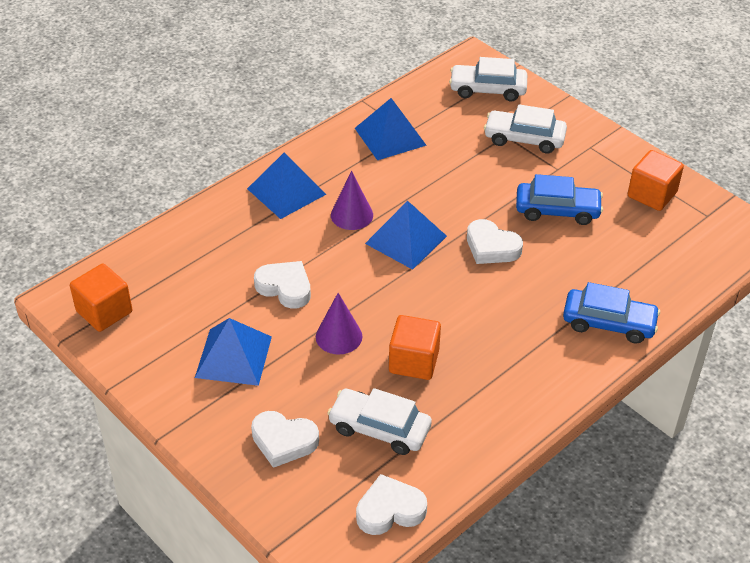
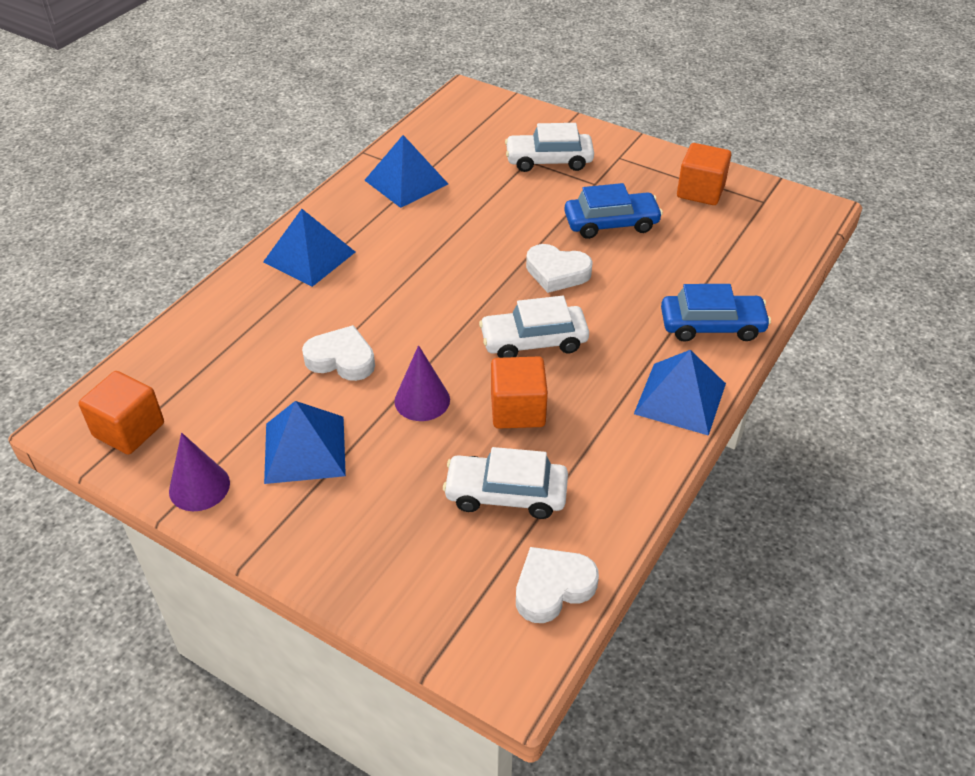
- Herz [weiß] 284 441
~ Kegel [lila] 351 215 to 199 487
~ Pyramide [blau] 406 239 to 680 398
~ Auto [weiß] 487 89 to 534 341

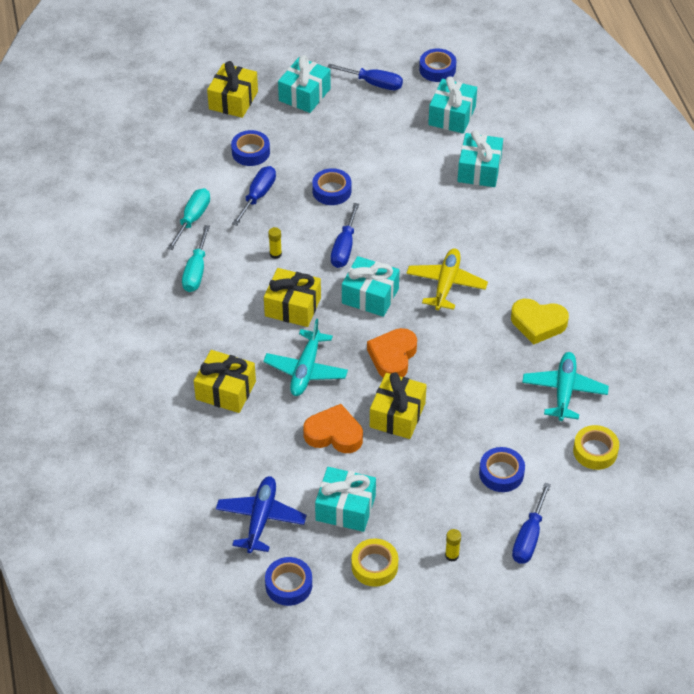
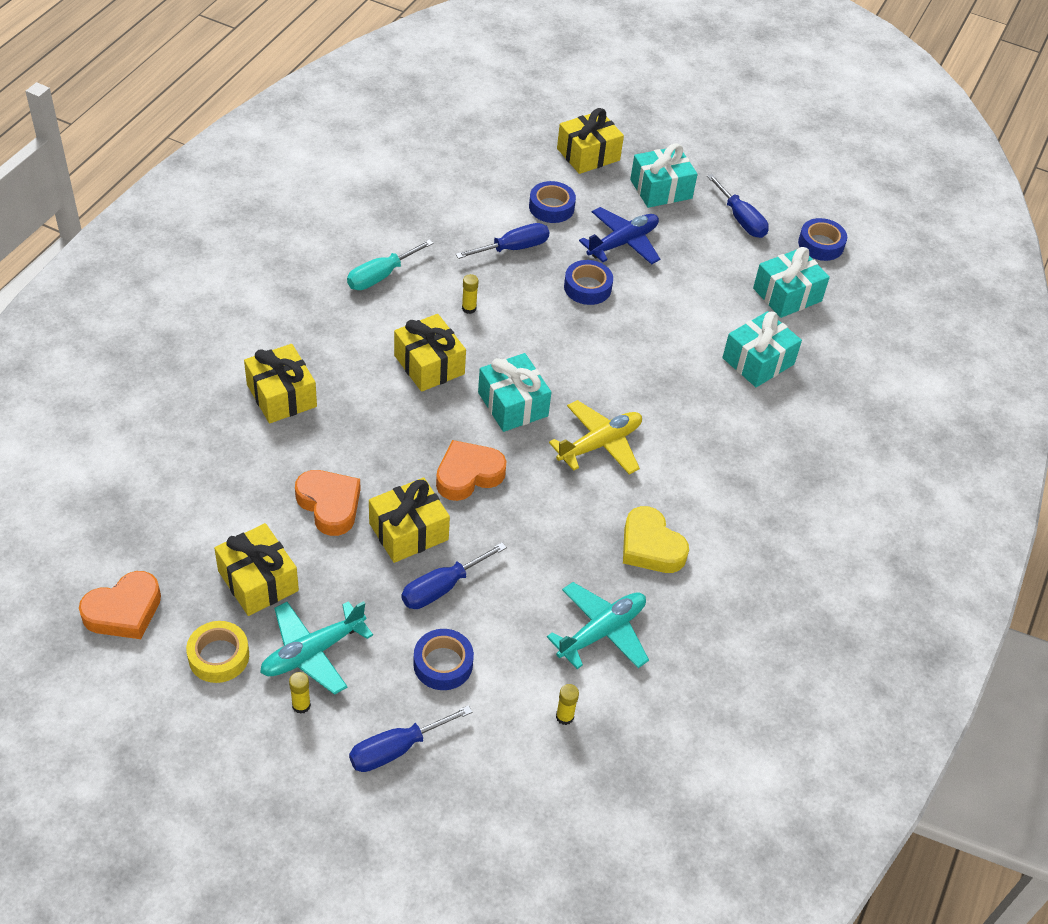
- Schraubenzieher [türkis] 193 219
~ Flugzeug [blau] 261 518 to 622 243
~ Flugzeug [türkis] 306 370 to 312 652
~ Schraubenzieher [blau] 344 248 to 442 588
~ Klebeband [blau] 288 585 to Herz [orange] 124 611
~ Klebeband [gelb] 595 451 to Klebestift [gelb] 564 717
~ Geschenk [türkis] 345 508 to Geschenk [gelb] 258 581

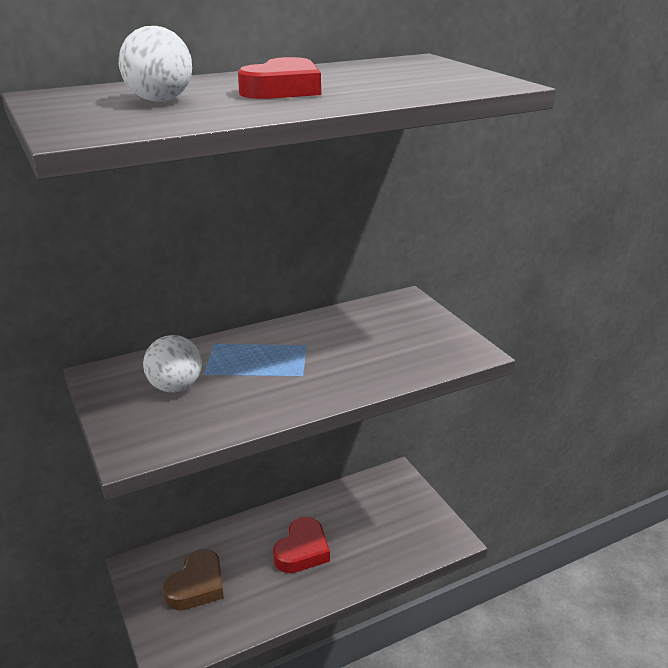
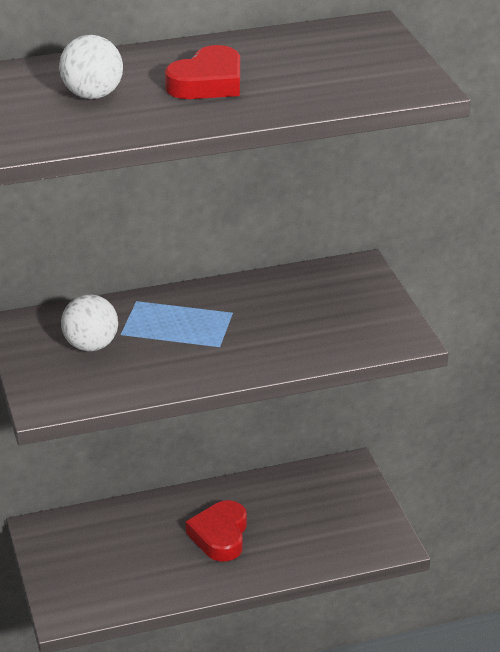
- Herz [braun] 197 585
~ Herz [rot] 302 550 = 220 536 150 degrees clockwise

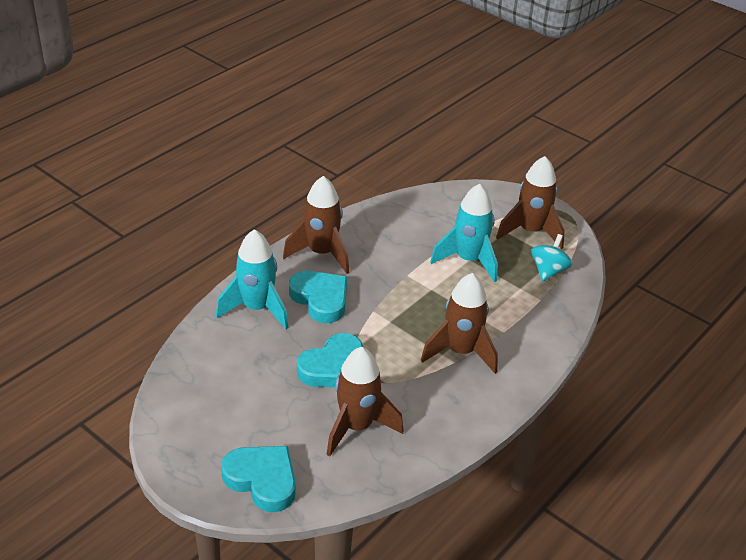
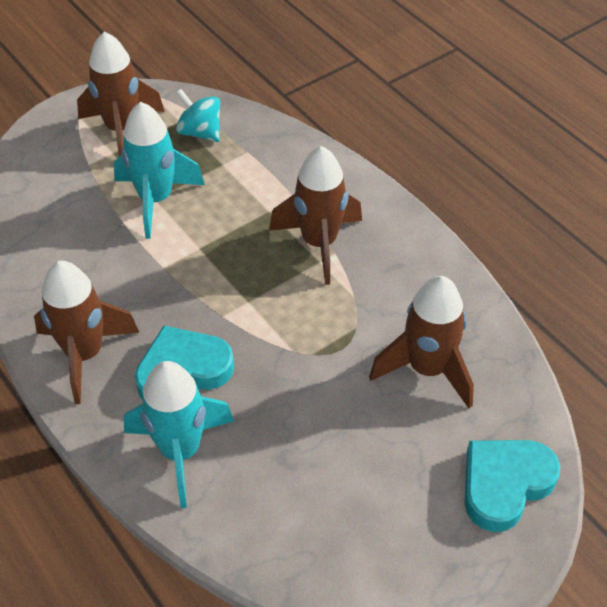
- Herz [türkis] 333 367

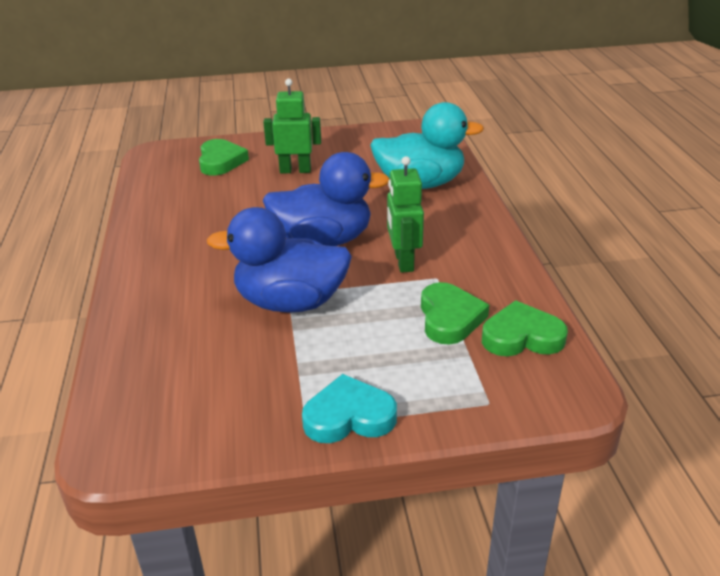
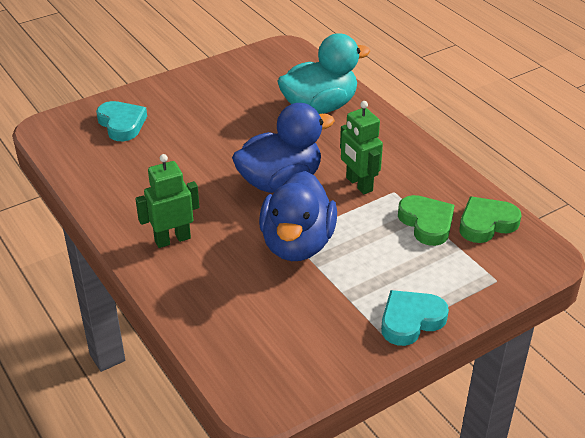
~ Roboter [grün] 295 170 to 172 239
~ Herz [grün] 221 161 to Herz [türkis] 122 124
~ Ente [blau] 290 302 = 297 244 60 degrees counterclockwise

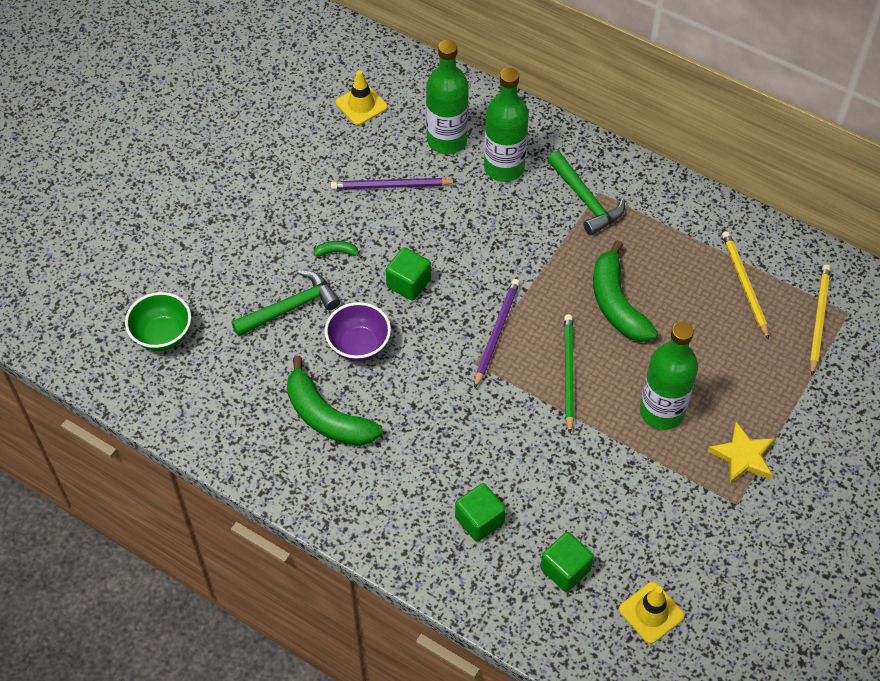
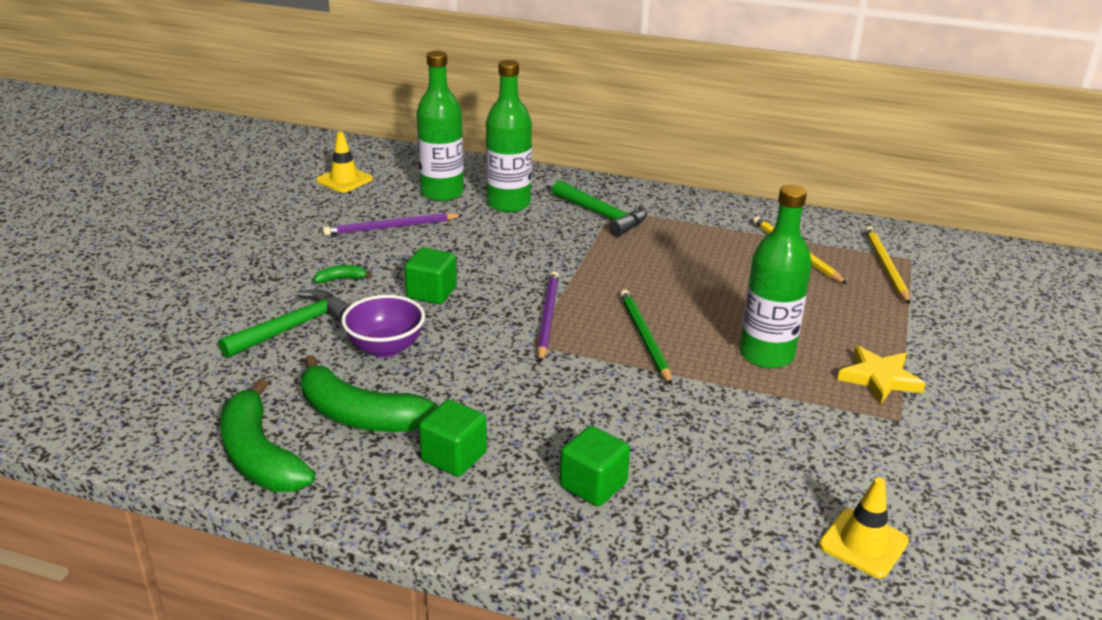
- Schüssel [grün] 162 335
~ Kubus [grün] 565 569 to 454 457
~ Banane [grün] 617 304 to 260 456

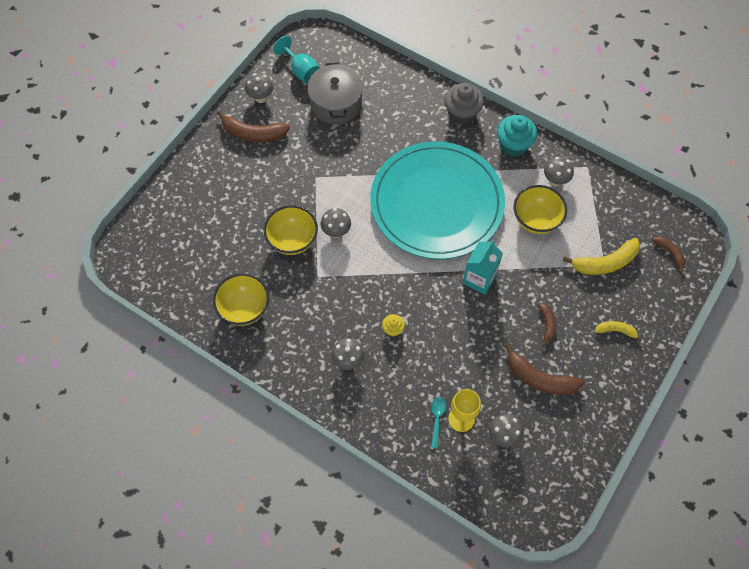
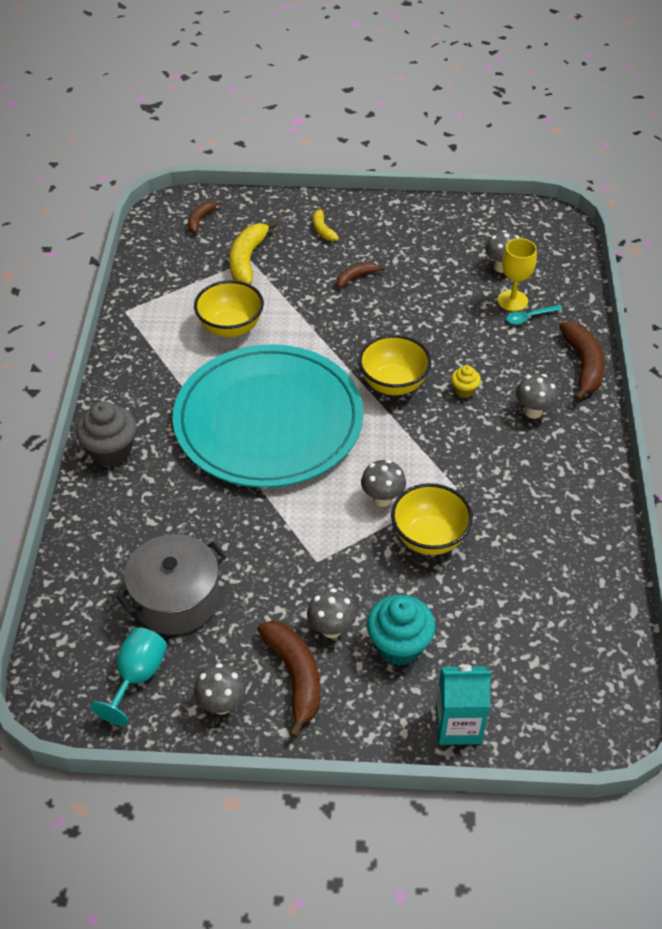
~ Schüssel [gelb] 244 309 to 393 384
~ Getränkekarton [türkis] 479 279 to 458 725
~ Muffin [türkis] 513 145 to 399 645
~ Banane [braun] 539 378 to 583 365
~ Pilz [grau] 555 181 to 331 629
~ Banane [gelb] 605 263 = 247 260 120 degrees counterclockwise

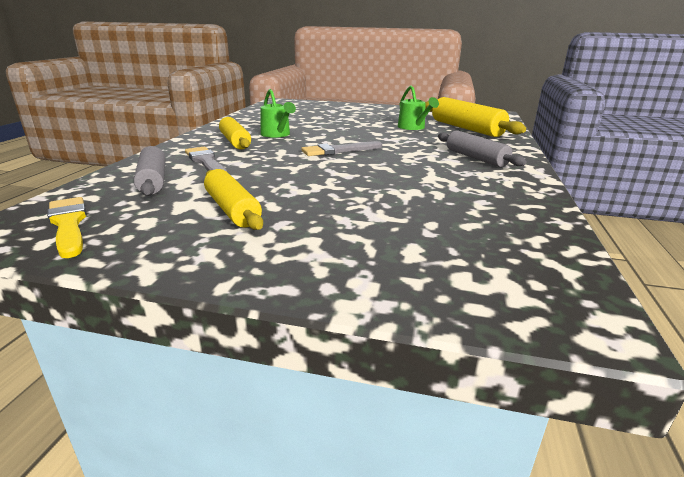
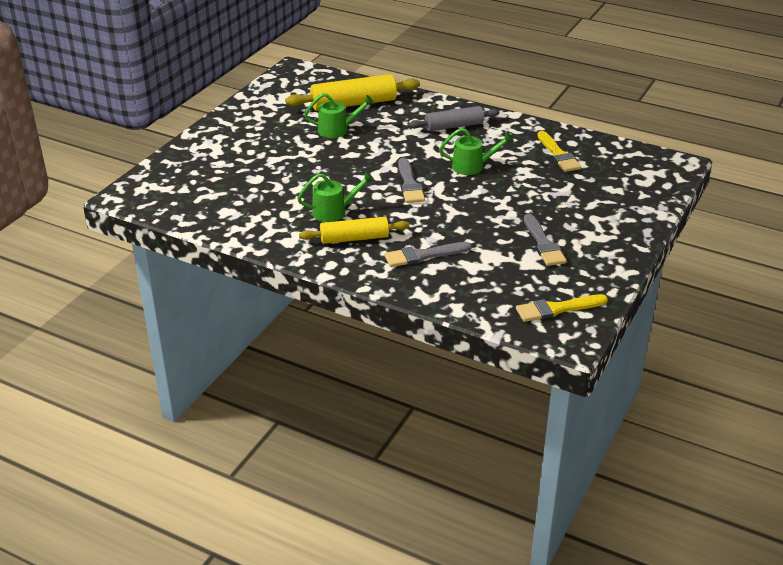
- Nudelholz [grau] 153 180
+ Gießkanne [grün] 473 166
+ Pinsel [gelb] 558 154
~ Nudelholz [gelb] 232 210 to Pinsel [grau] 543 244

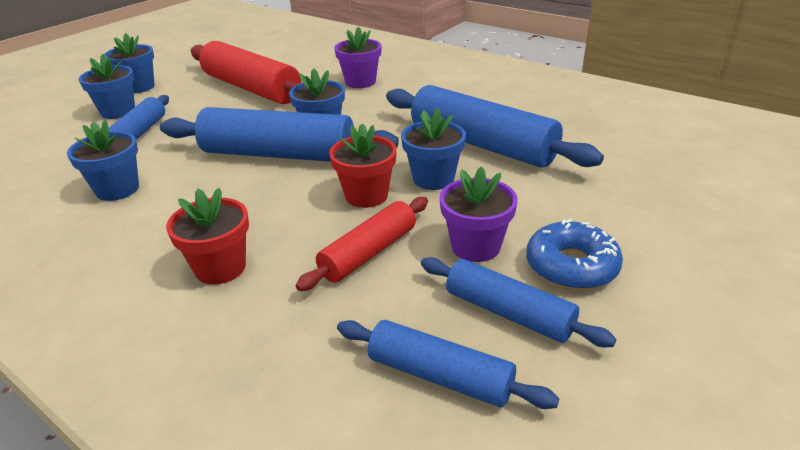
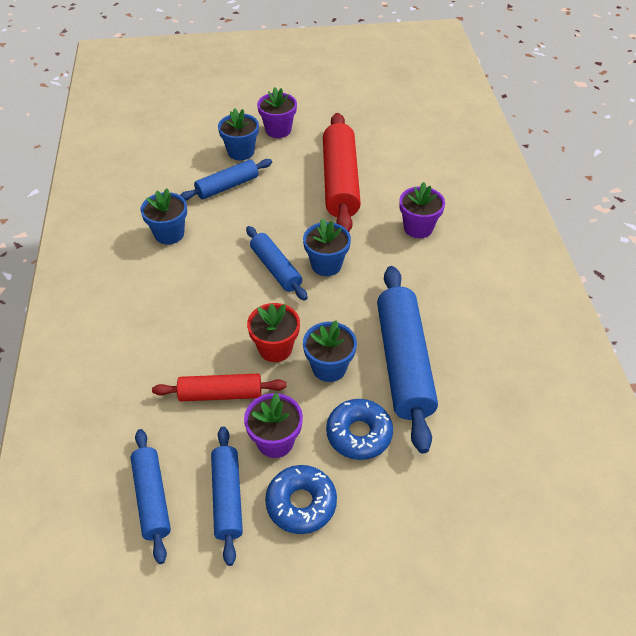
- Blumentopf [rot] 220 268
+ Donut [blau] 359 434
~ Blumentopf [blau] 139 87 to Blumentopf [lila] 278 130
~ Nudelholz [blau] 278 154 = 276 269 x0.58

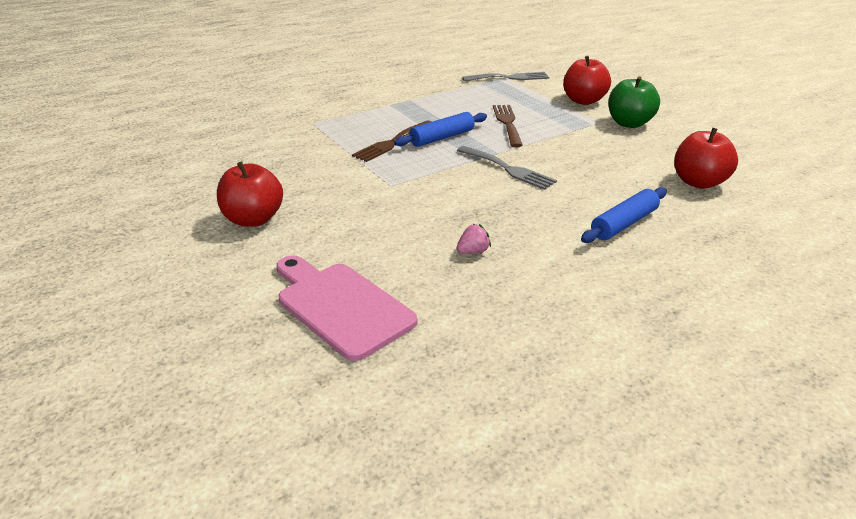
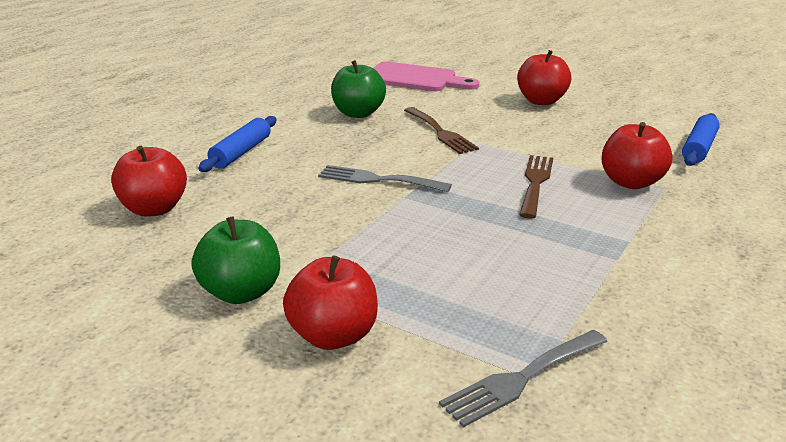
+ Apfel [rot] 631 182
~ Nudelholz [blau] 442 137 to 699 148
~ Gabel [braun] 507 123 to 440 132
~ Erdbeere [rosa] 473 251 to Apfel [grün] 358 113

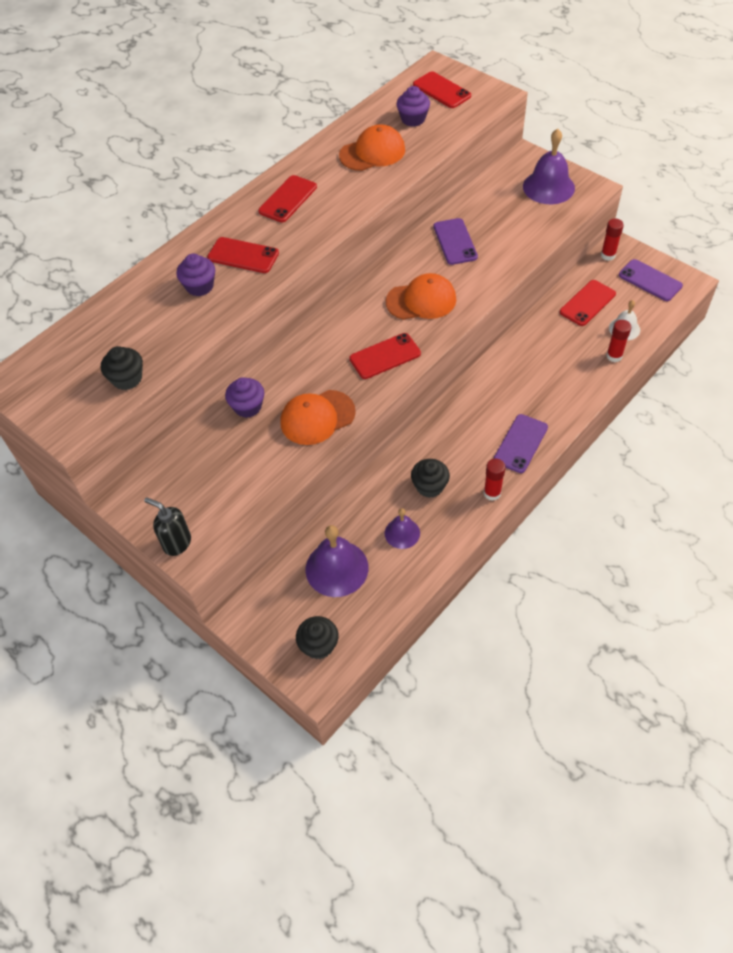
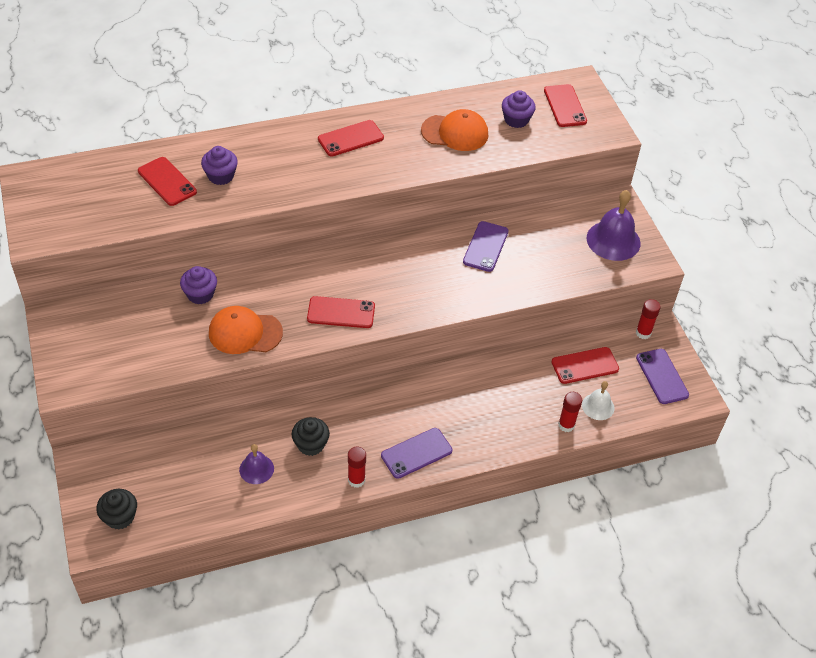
- Muffin [schwarz] 127 379
- Seifenspender [schwarz] 177 543
- Glocke [lila] 336 568
- Kappe [orange] 421 300
~ Handy [rot] 243 255 to 167 181

